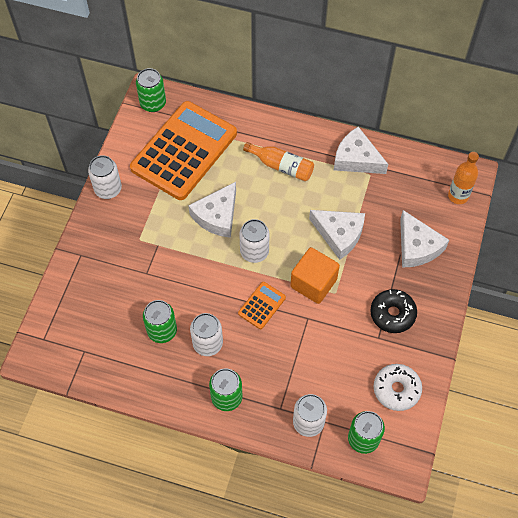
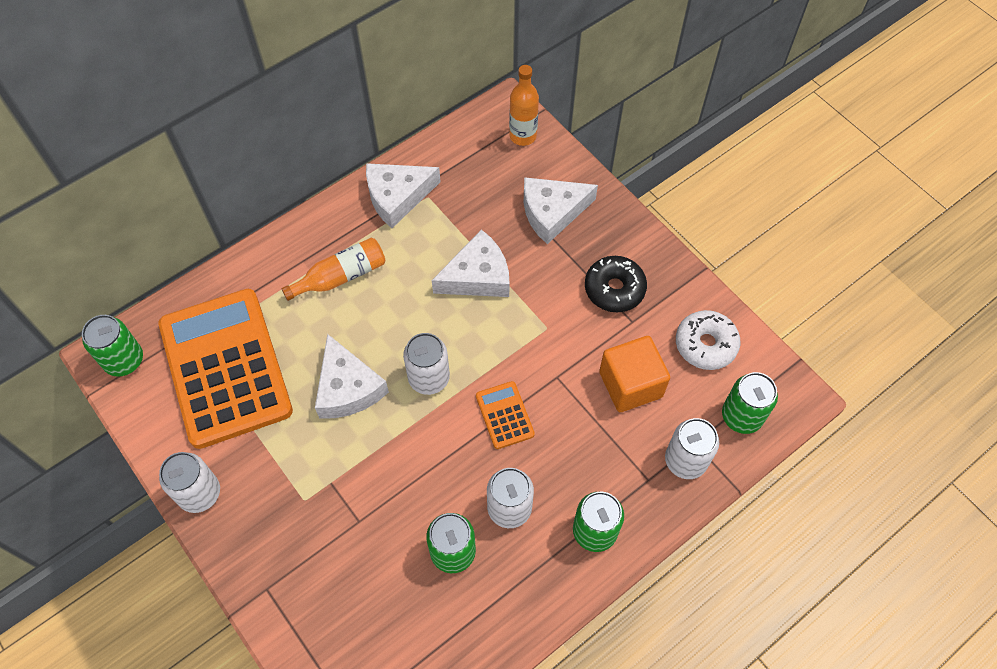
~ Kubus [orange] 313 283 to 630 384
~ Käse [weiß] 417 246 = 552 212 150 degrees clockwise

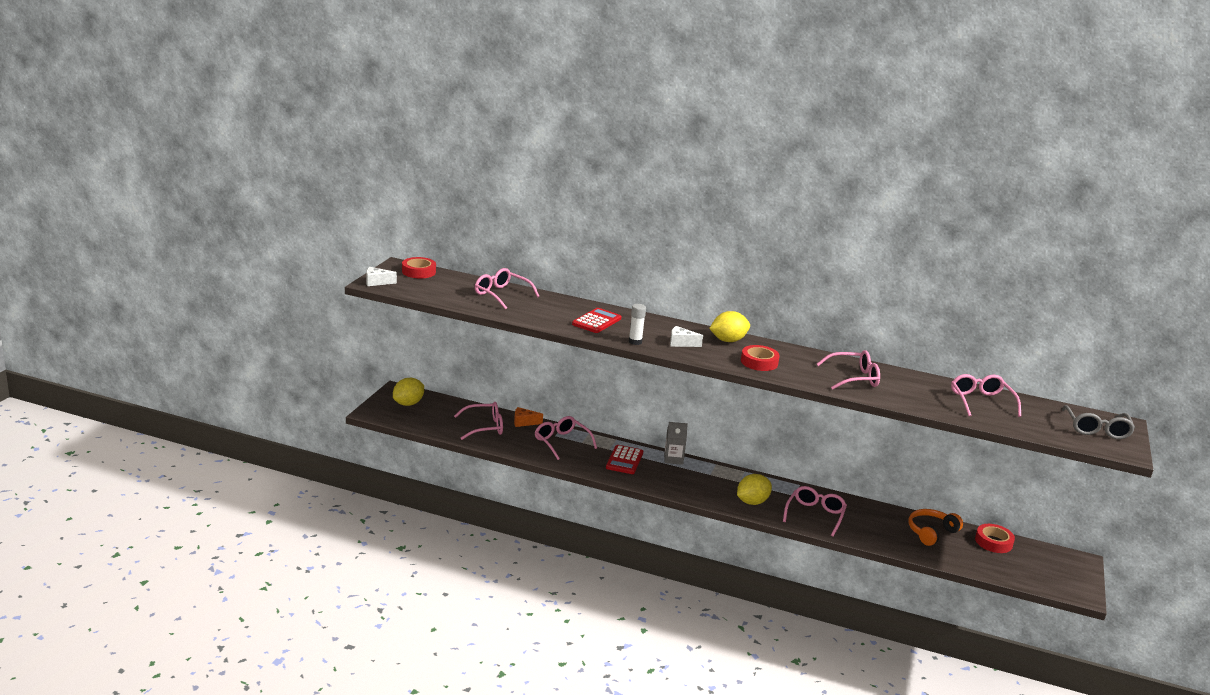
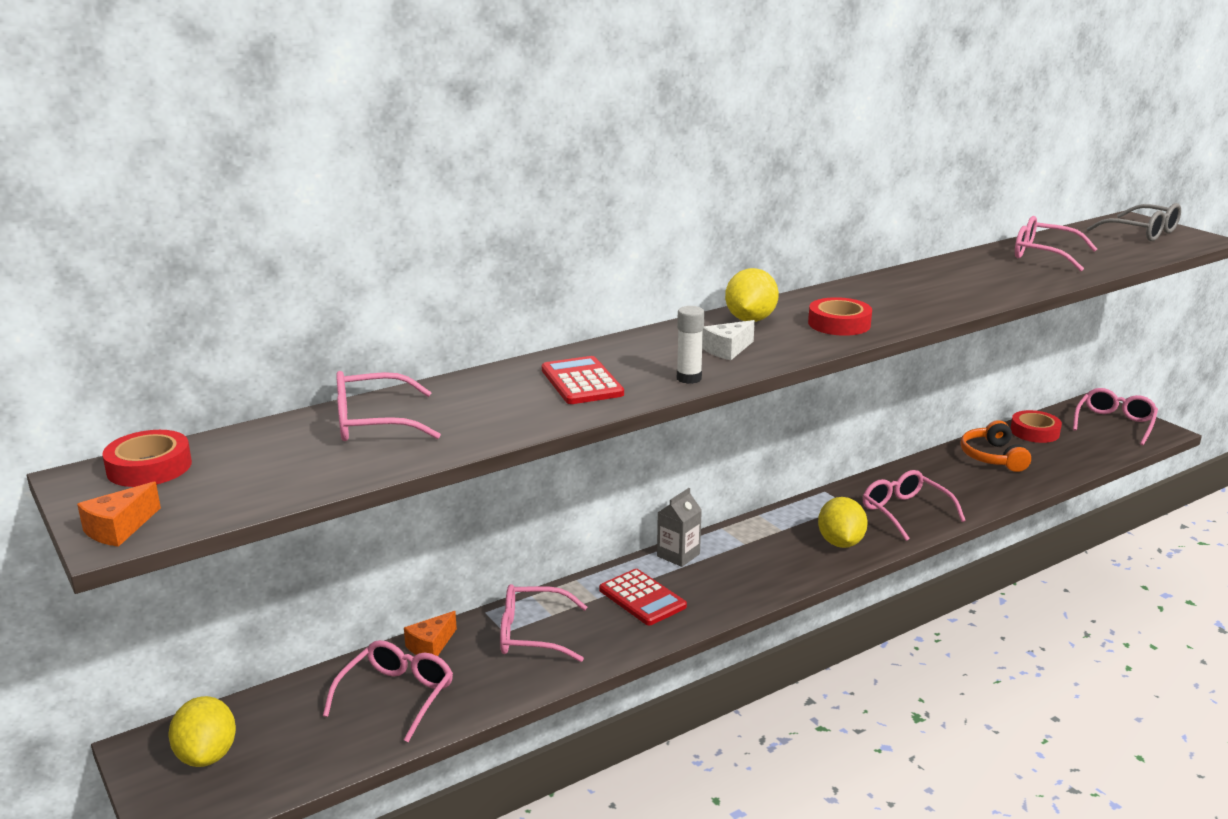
~ Brille [rosa] 853 378 to 1114 424
~ Käse [weiß] 377 282 to Käse [orange] 119 529

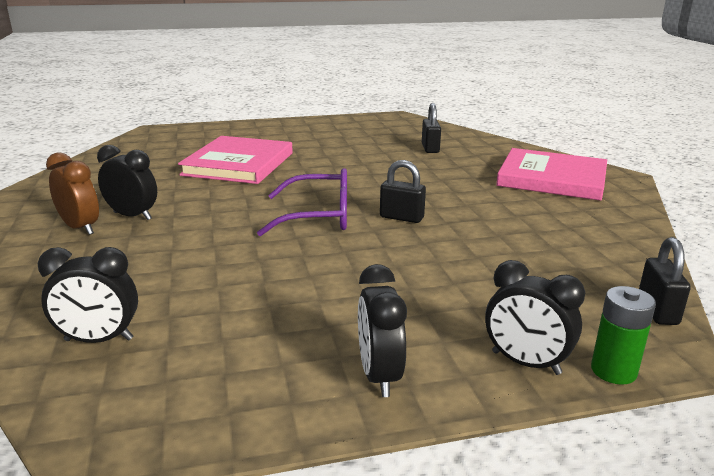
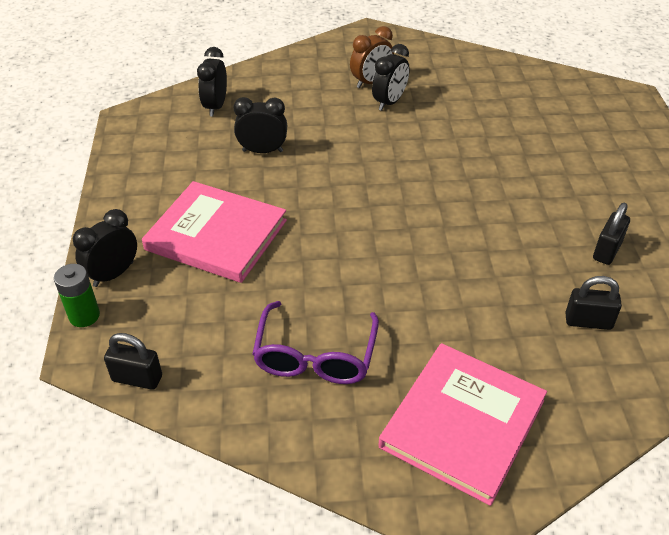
~ Buch [rosa] 238 164 to 216 235
~ Brille [lila] 318 216 to 315 355
~ Wecker [schwarz] 379 375 to 262 151
~ Vorhängeschloss [schwarz] 401 217 to 607 250

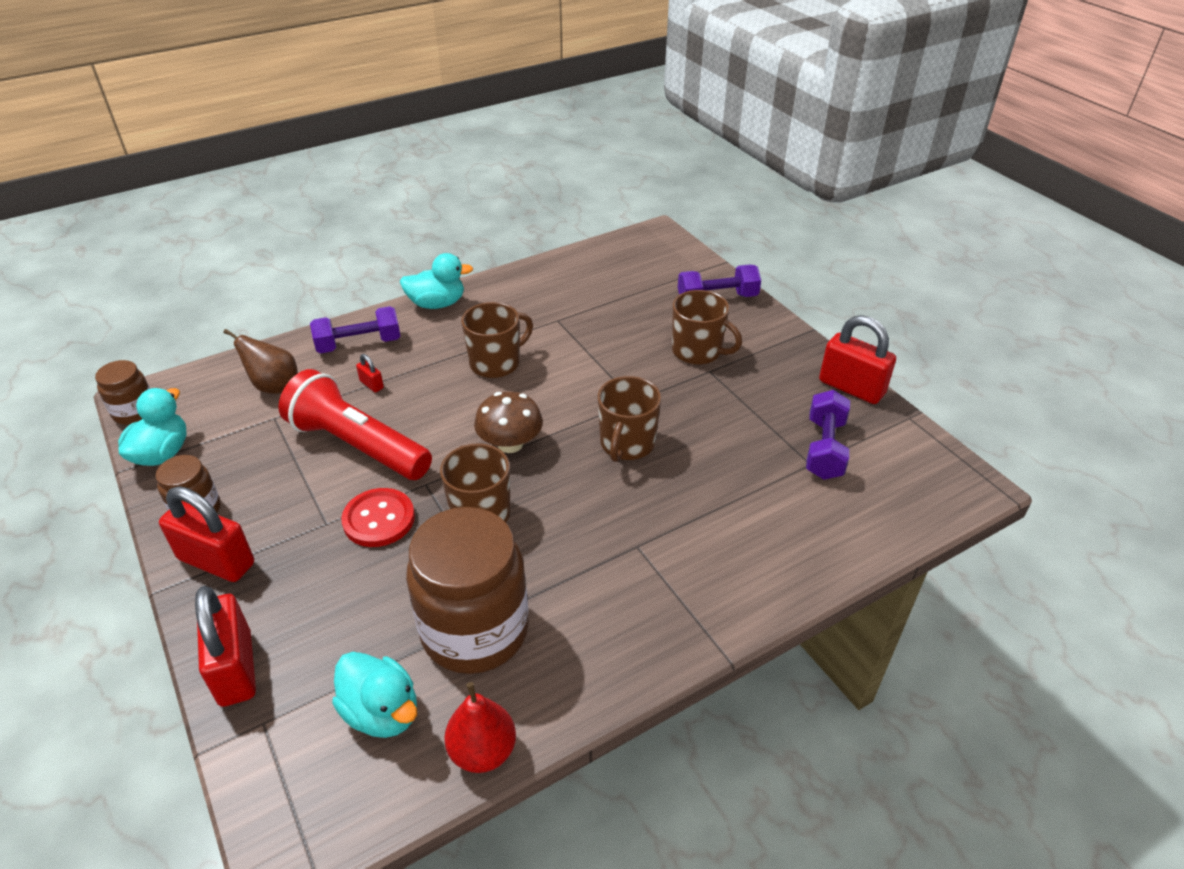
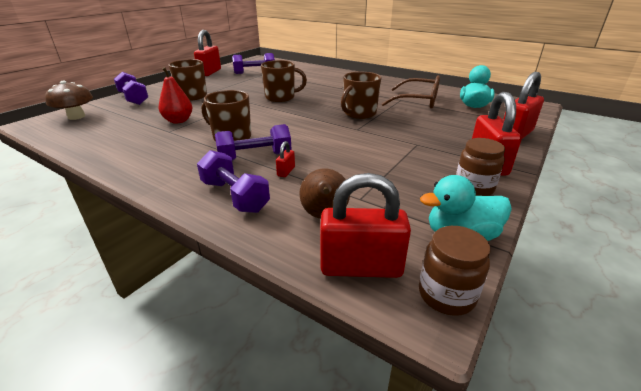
- Taschenlampe [rot] 358 445
- Knopf [rot] 379 519
- Ente [türkis] 437 304
+ Hantel [lila] 255 157
+ Vorhängeschloss [rot] 361 267
~ Birne [rot] 483 751 to 178 121
~ Pilz [braun] 510 444 to 76 116
~ Einmachglas [braun] 475 630 to Brille [braun] 418 101

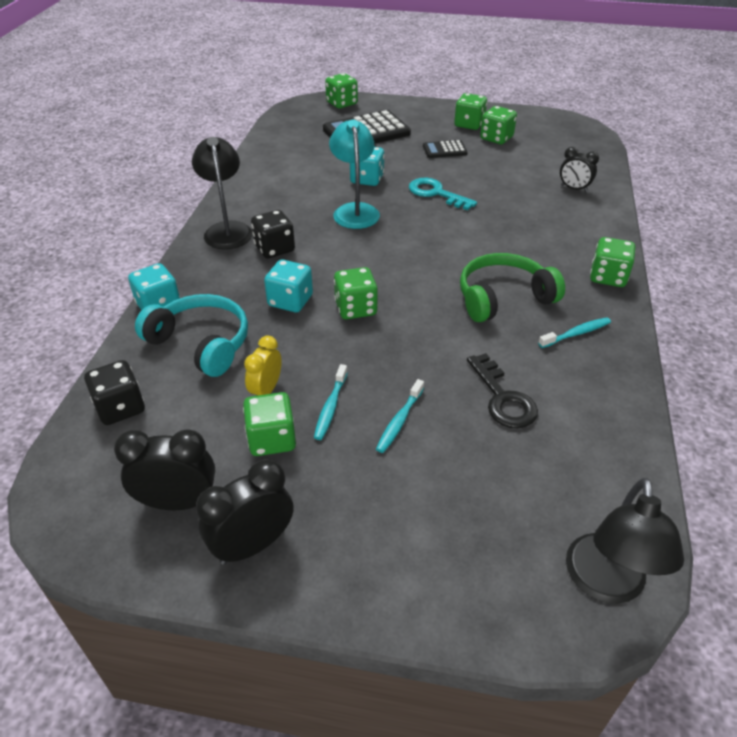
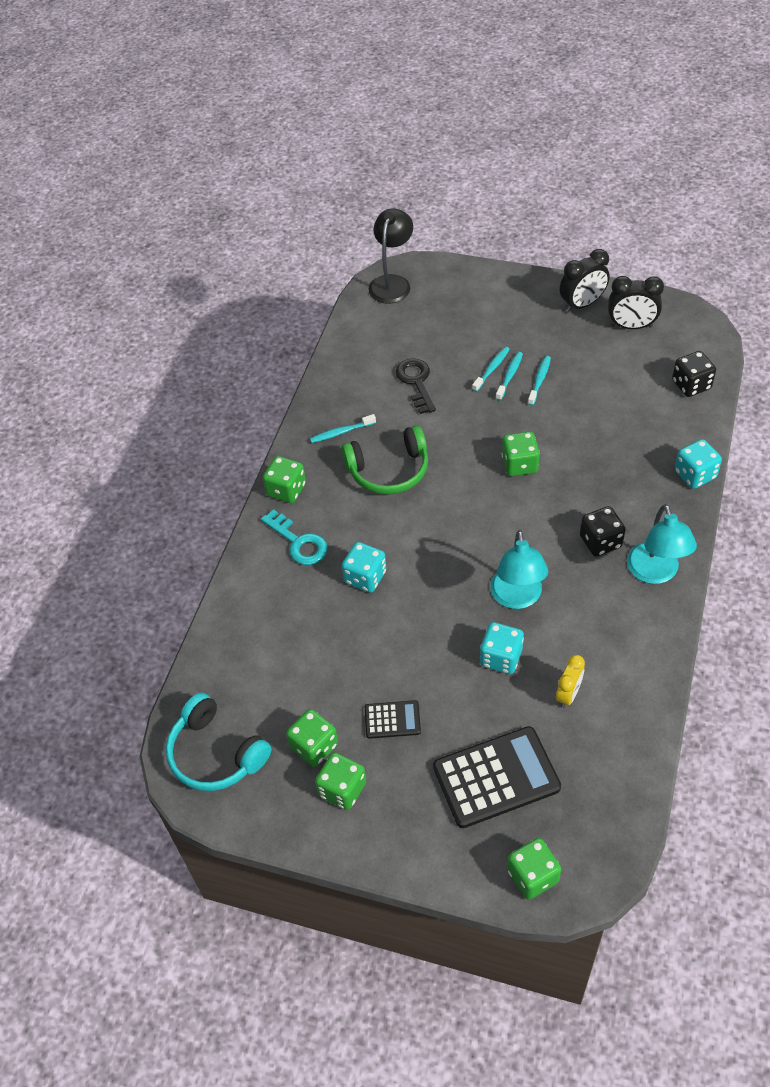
- Spielwürfel [grün] 272 439
- Wecker [schwarz] 574 188
+ Zahnbürste [türkis] 509 376
~ Kopfhörer [türkis] 201 343 to 216 753
~ Wecker [gelb] 266 390 to 568 694
~ Spielwürfel [türkis] 290 301 to 365 577
~ Schlüssel [türkis] 436 193 to 298 542
~ Lampe [schwarz] 227 230 to Lampe [türkis] 655 573

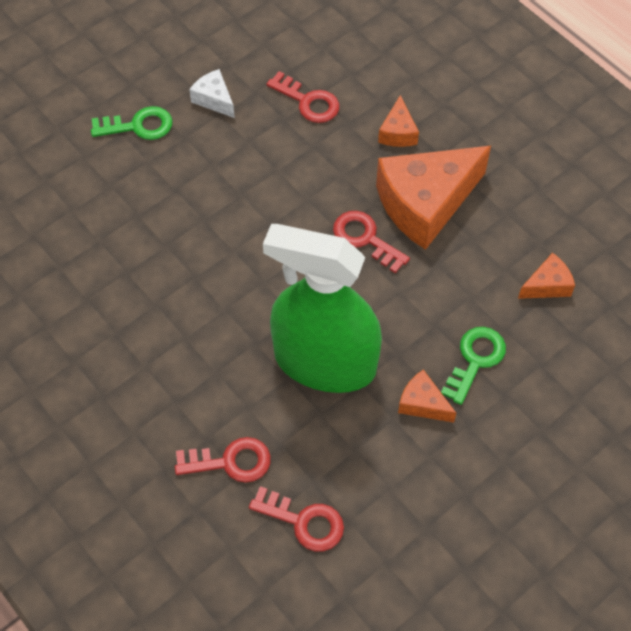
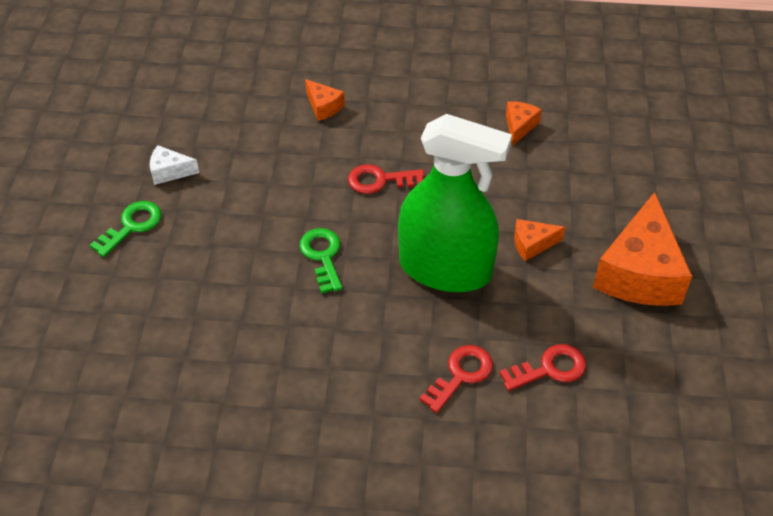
- Schlüssel [rot] 308 102
~ Käse [orange] 426 204 to 639 272
~ Schlüssel [grün] 475 360 to 322 256
~ Sprühflasche [grün] 325 362 = 445 269 135 degrees counterclockwise

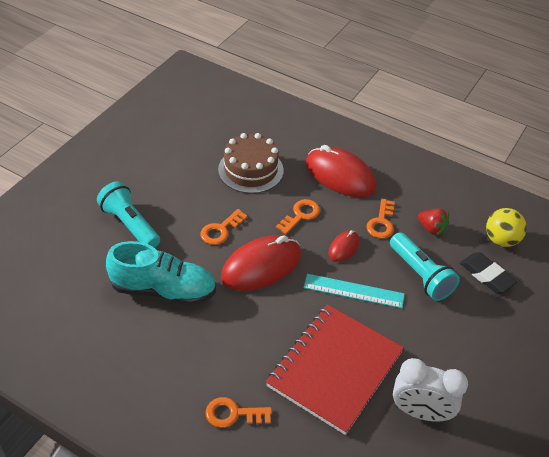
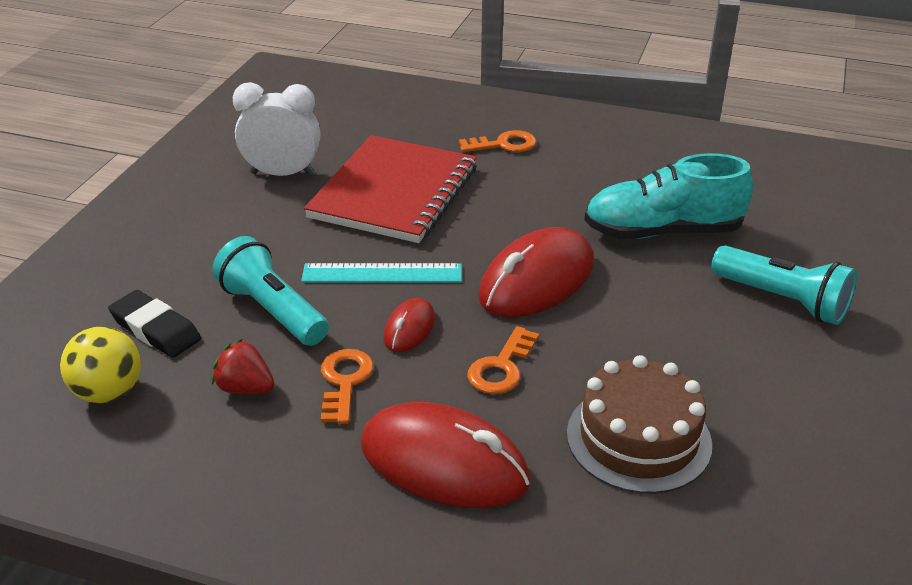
- Schlüssel [orange] 220 230

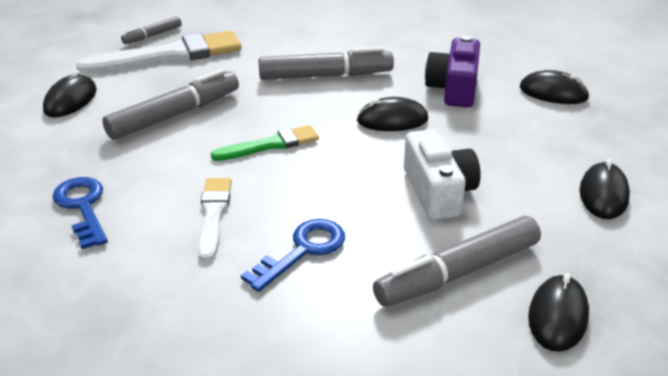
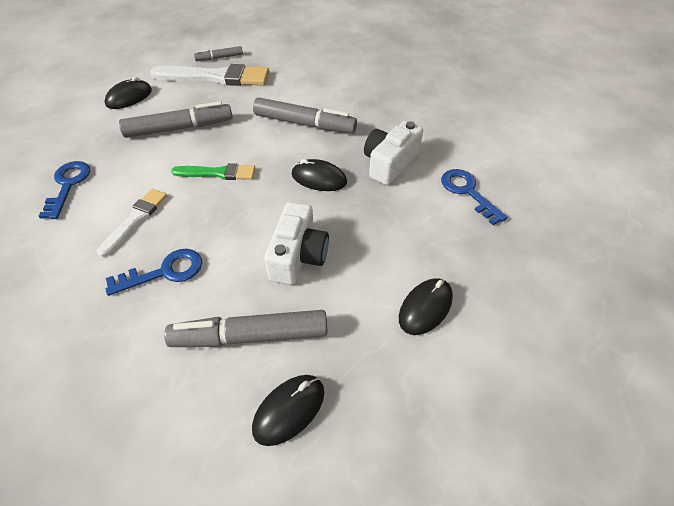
~ Computermaus [schwarz] 553 93 to Schlüssel [blau] 467 192
~ Kamera [lila] 453 88 to Kamera [weiß] 389 163

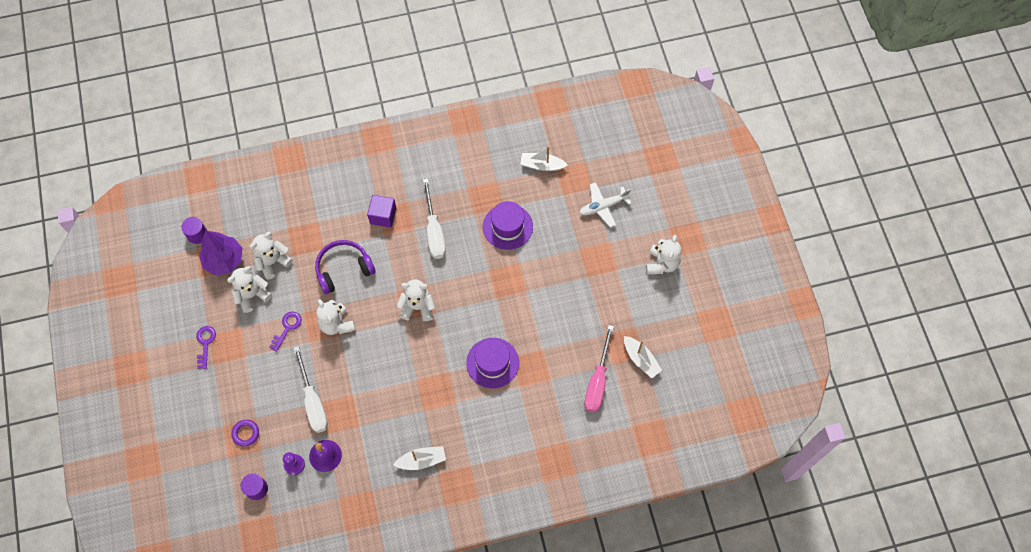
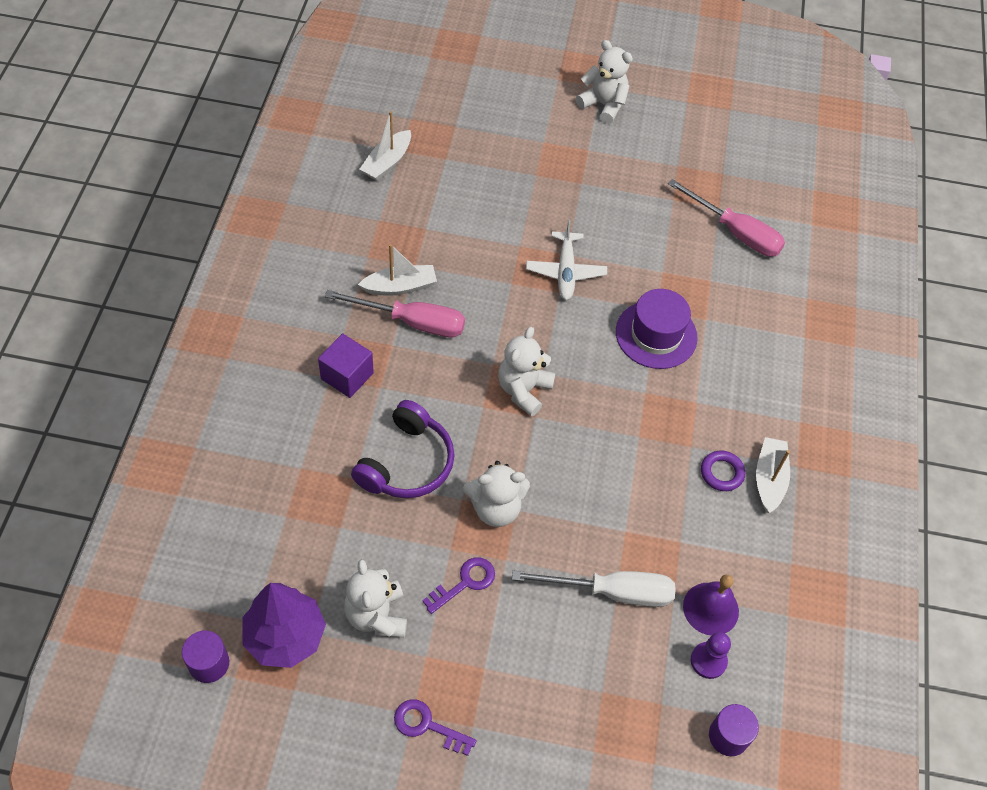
- Teddybär [weiß] 272 262
- Hut [lila] 507 226
~ Ring [lila] 246 433 to 721 473
~ Flugzeug [weiß] 603 206 to 566 272
~ Boot [weiß] 641 359 to 400 286
~ Schraubenzieher [weiß] 434 231 to Schraubenzieher [rosa] 412 322
~ Schlüssel [lila] 287 328 = 465 582 90 degrees clockwise
~ Kopfhörer [lila] 343 269 = 407 463 150 degrees counterclockwise

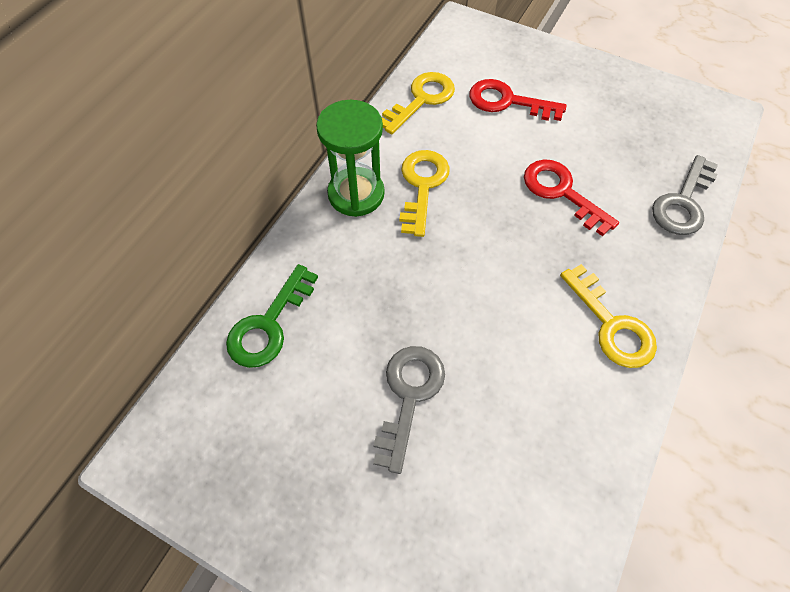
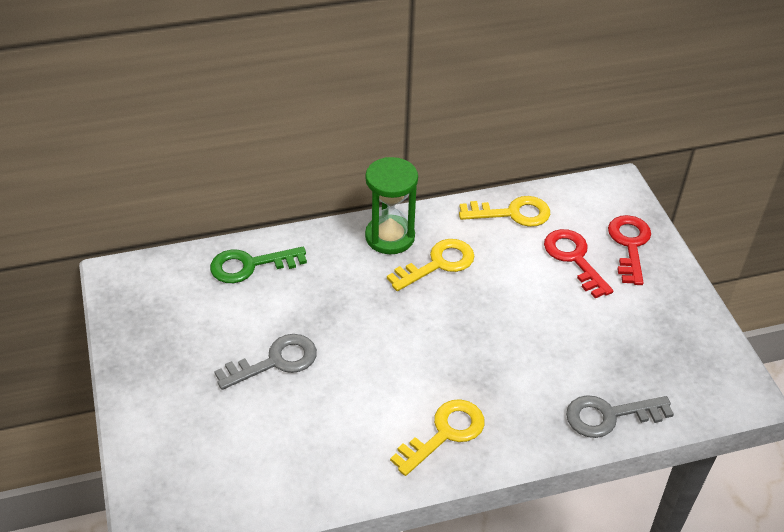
~ Schlüssel [rot] 561 192 to 629 245
~ Schlüssel [gelb] 611 325 = 445 433 150 degrees counterclockwise

